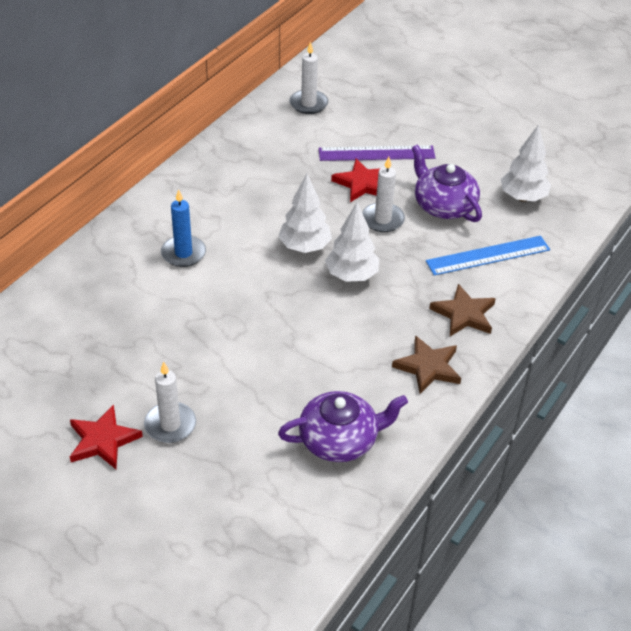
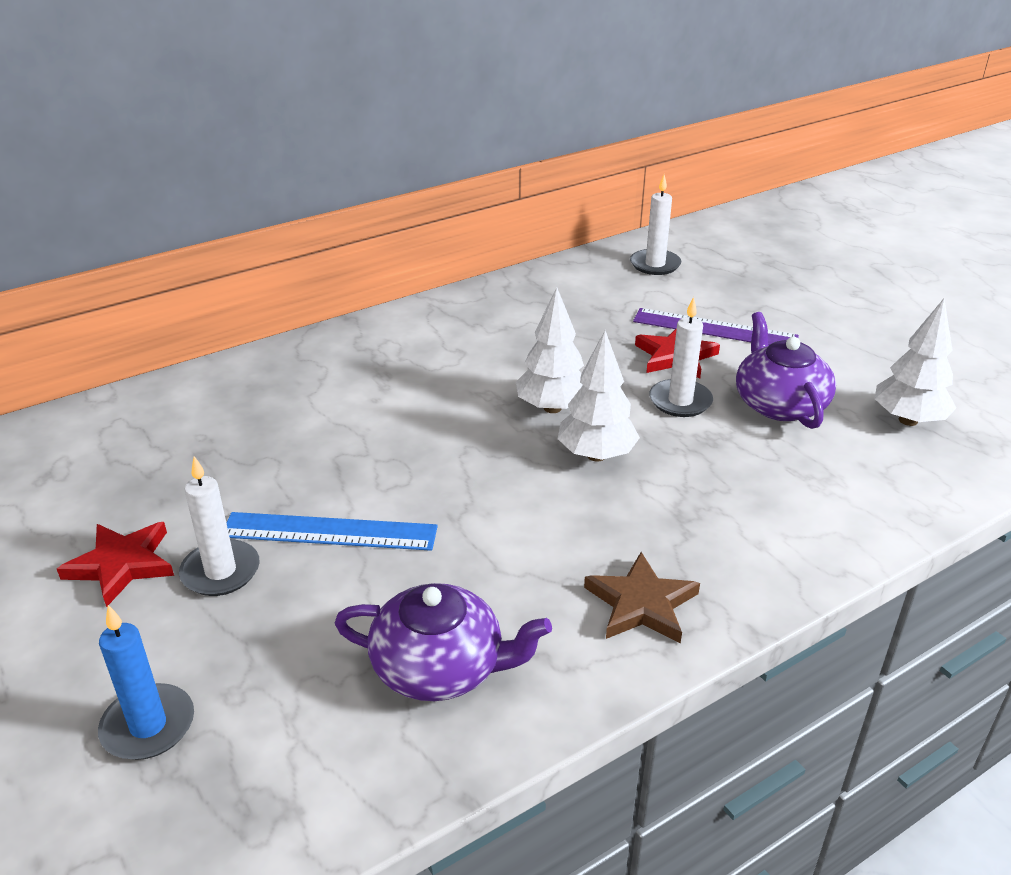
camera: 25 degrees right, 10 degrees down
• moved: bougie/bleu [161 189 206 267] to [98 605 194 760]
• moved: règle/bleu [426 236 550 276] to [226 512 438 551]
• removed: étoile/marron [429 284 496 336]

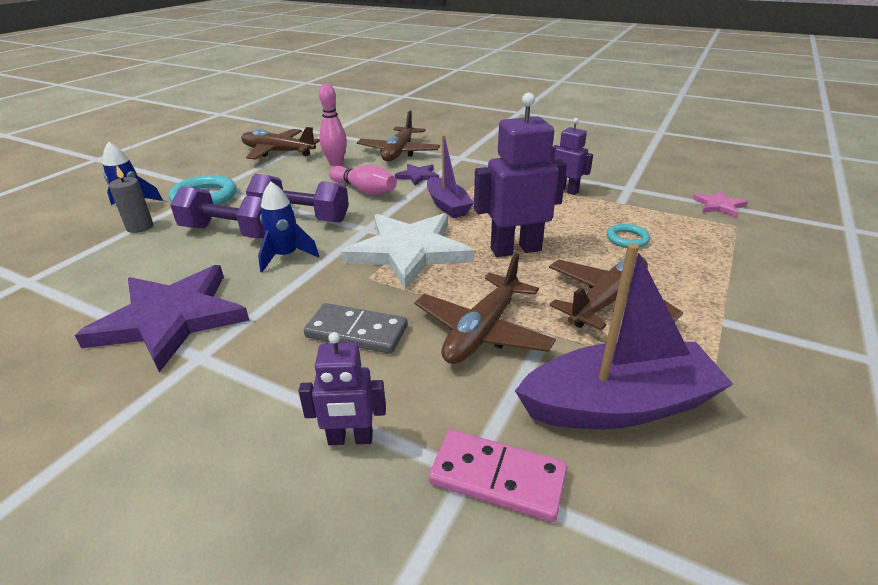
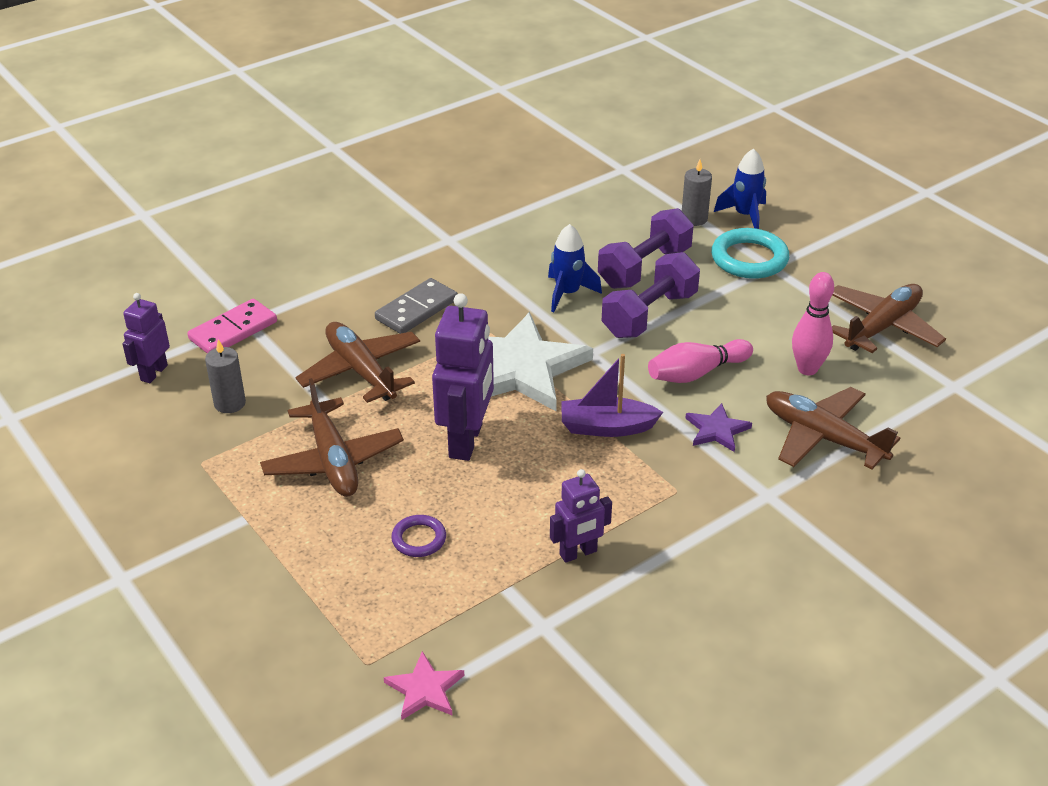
camera: 115 degrees right, 5 degrees up
• recoloured: anneau/turquoise [607 224 650 248] to anneau/violet [391 515 446 557]
• replaced: bateau/violet [515 243 733 429] to bougie/gris [205 339 246 413]
• removed: étoile/violet [75 265 250 372]
• moved: robot/violet [298 332 386 445] to [122 293 170 383]

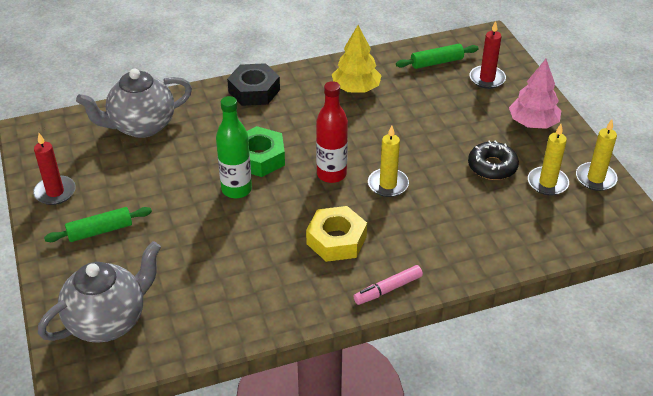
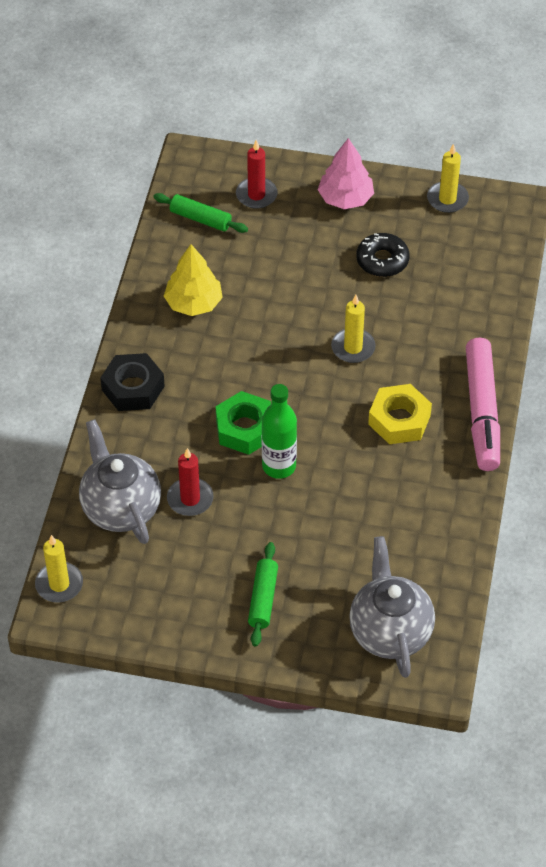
camera: 60 degrees left, 10 degrees up
• turned: rouleau à pâtisserie/vert [396 44 479 69] = [153 193 248 233] 75 degrees counterclockwise
• turned: théière/gris [76 69 192 138] = [79 419 161 544] 150 degrees clockwise
• removed: bouteille/rouge [316 81 348 183]
• moved: bougie/jaune [528 124 569 195] to [35 535 83 603]
• moved: bougie/rouge [33 133 76 205] to [167 448 214 516]
• resized: feutre/rose [353 265 423 305] = [466 338 500 471] x2.01

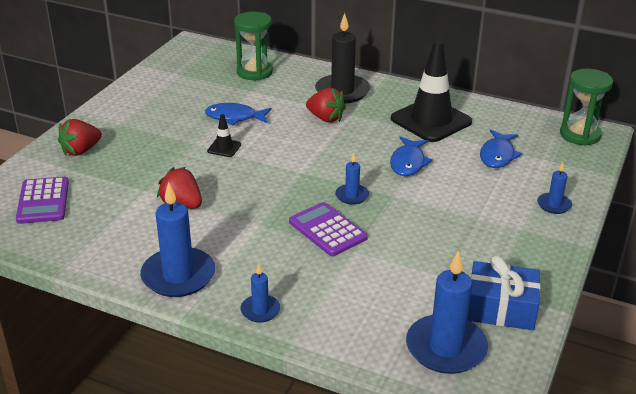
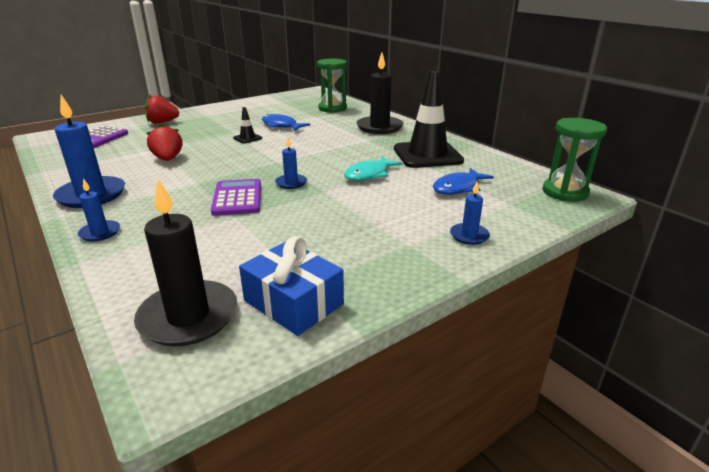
camera: 30 degrees right, 5 degrees down
• removed: fraise/rouge [306 88 346 122]
• recoloured: poisson/bleu [390 136 433 176] to poisson/turquoise [344 156 403 181]
• recoloured: bougie/bleu [406 251 488 374] to bougie/noir [134 179 237 346]

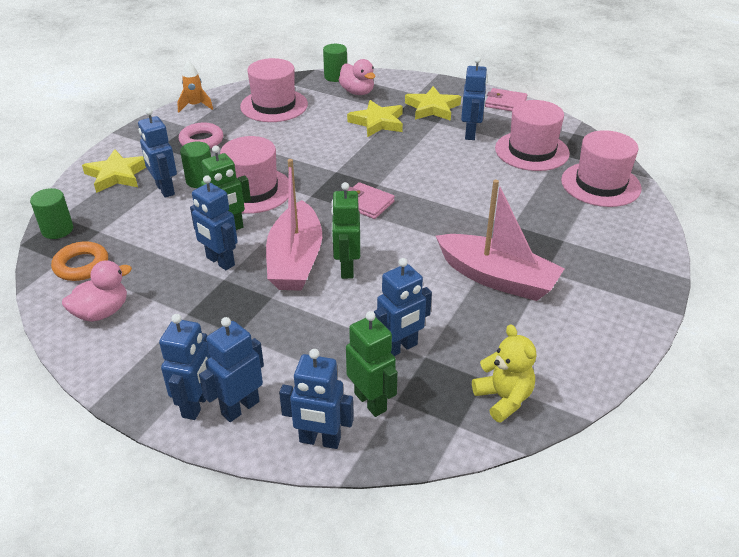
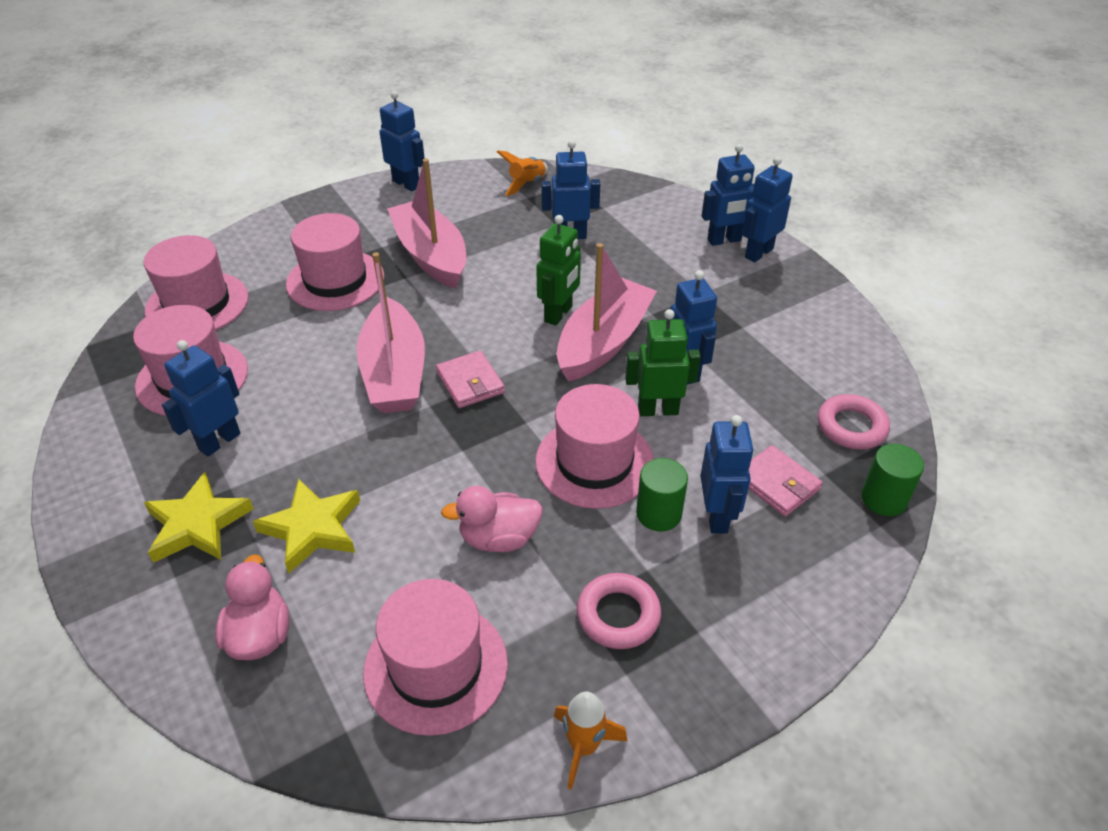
camera: 150 degrees left, 5 degrees up
• removed: cylindre/vert [323 44 347 82]
• moved: portefeuille/rose [485 88 527 111] to [748 445 823 517]
• removed: étoile/jaune [82 149 146 193]
• recoloured: anneau/orange [51 241 108 281] to anneau/rose [818 394 890 449]
• moved: canard/rose [62 260 132 322] to [441 486 543 552]
• removed: robot/vert [346 311 398 417]
• replaced: ours en peluche/jaune [472 324 536 422] to fusée/orange [497 151 548 196]
• moved: robot/bleu [279 349 354 449] to [380 91 425 191]
• added: chapeau/rose [286 213 384 311]
• added: bateau/rose [357 252 425 413]

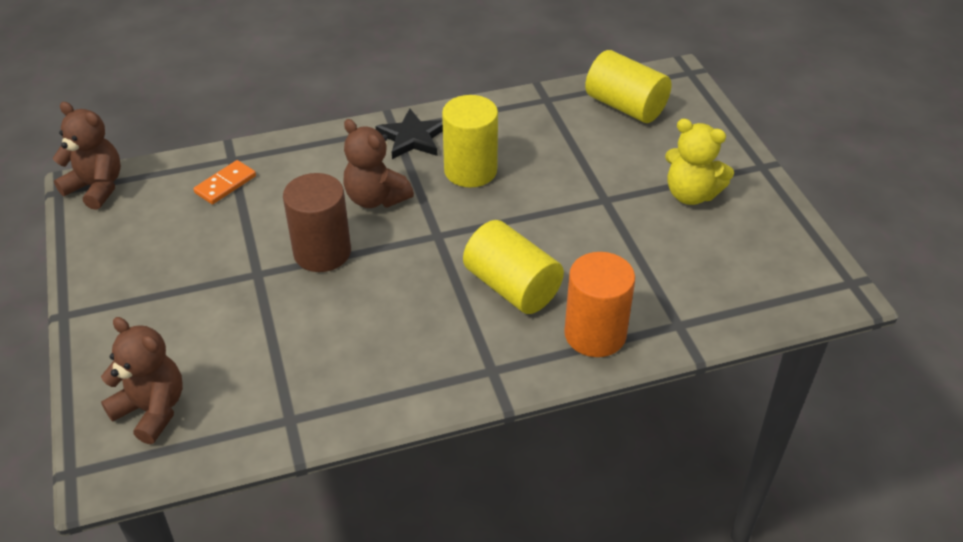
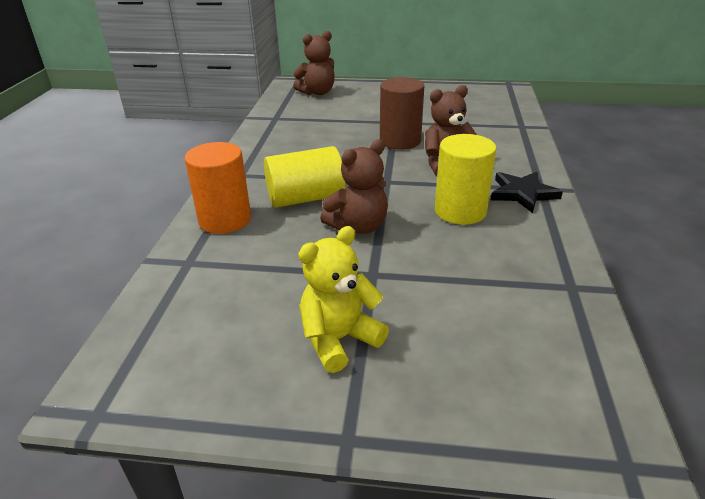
camera: 115 degrees right, 10 degrees down
• removed: cylindre/jaune [585 50 671 123]
• moved: ours en peluche/marron [52 102 121 210] to [320 140 388 234]
• removed: domino/orange [193 160 256 204]

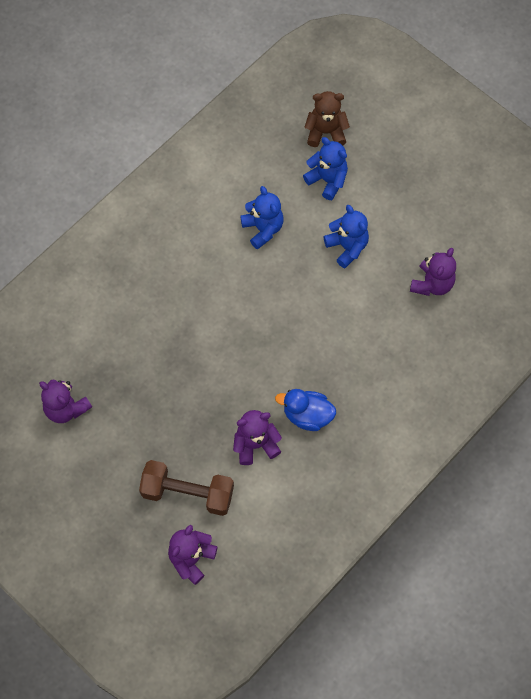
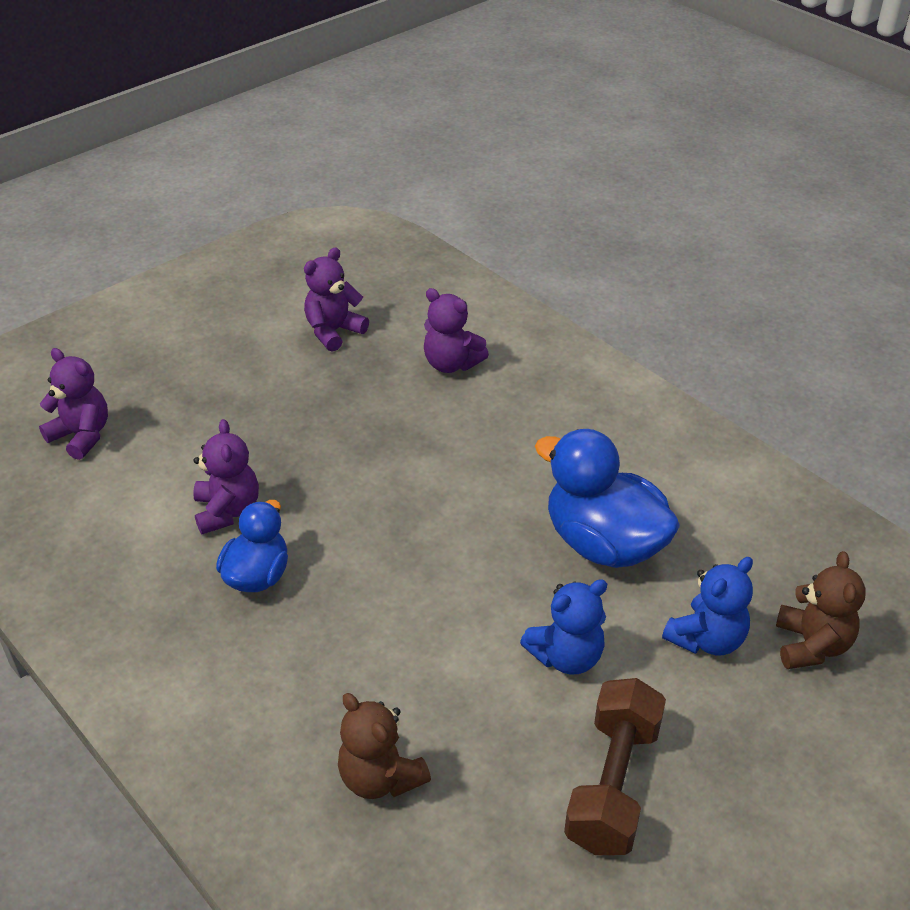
camera: 95 degrees right, 25 degrees down
• replaced: ours en peluche/bleu [240 186 284 250] to canard/bleu [535 429 680 568]
• moved: ours en peluche/violet [410 248 456 296] to [424 288 489 373]
• moved: haltère/marron [139 460 234 516] to [564 678 666 855]
• added: ours en peluche/marron [338 693 431 799]

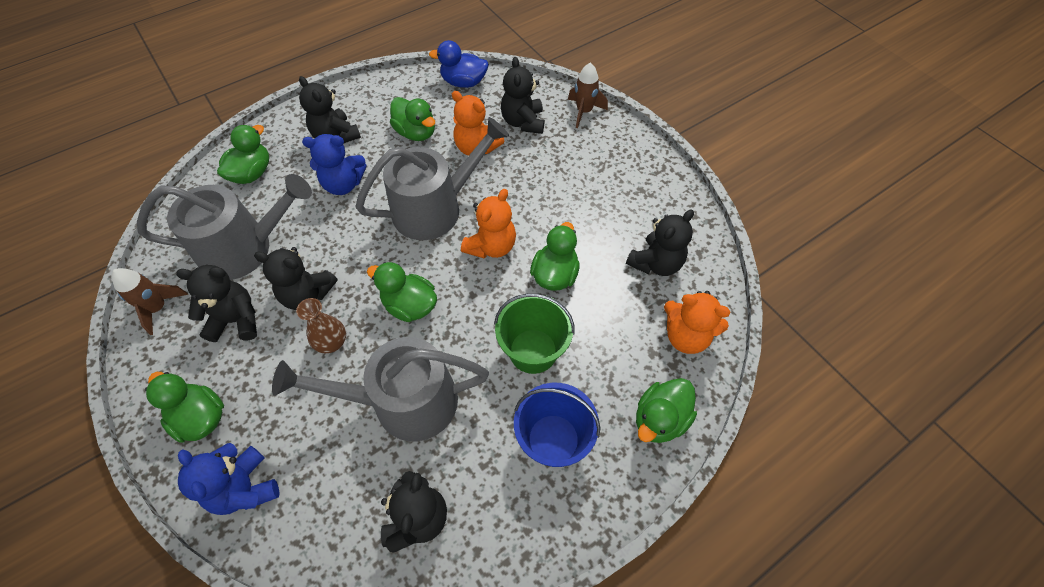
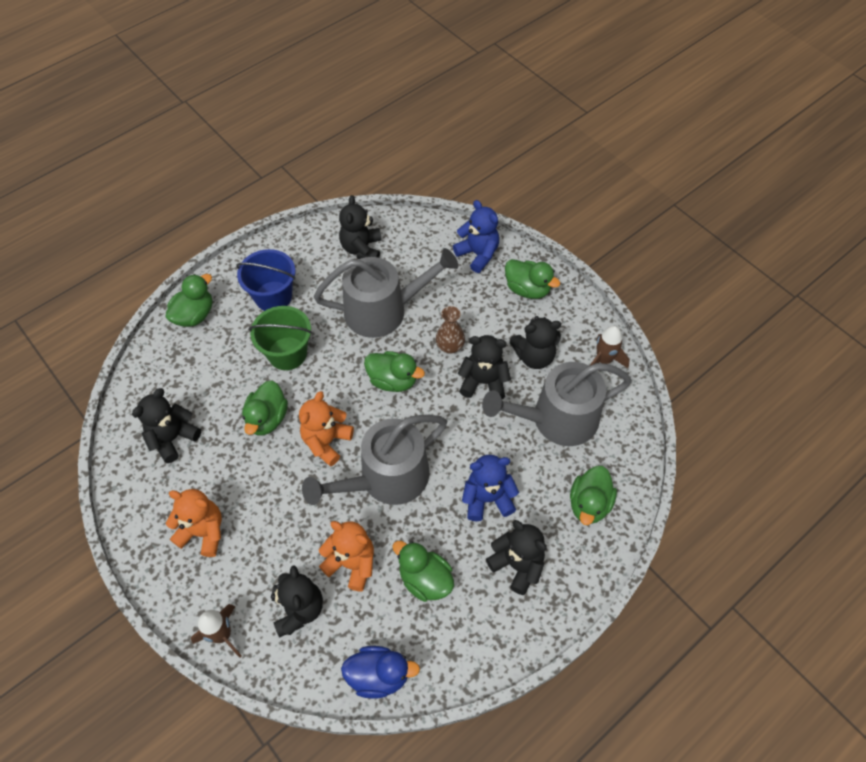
camera: 175 degrees right, 0 degrees up
• moved: ours en peluche/orange [664 291 730 354] to [166 489 222 557]

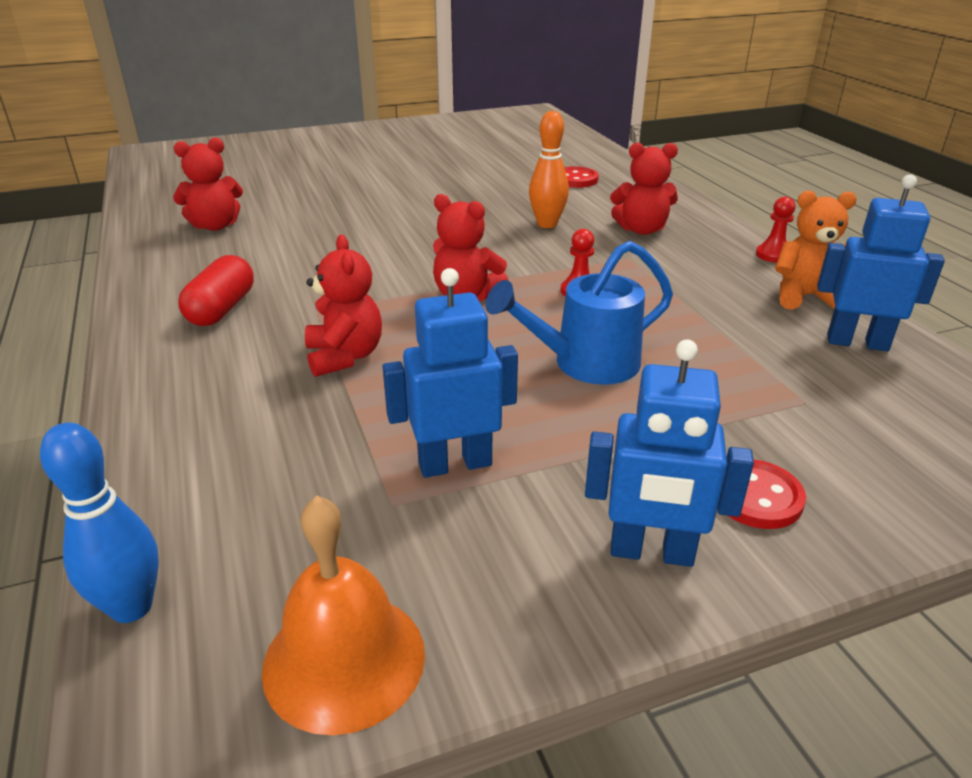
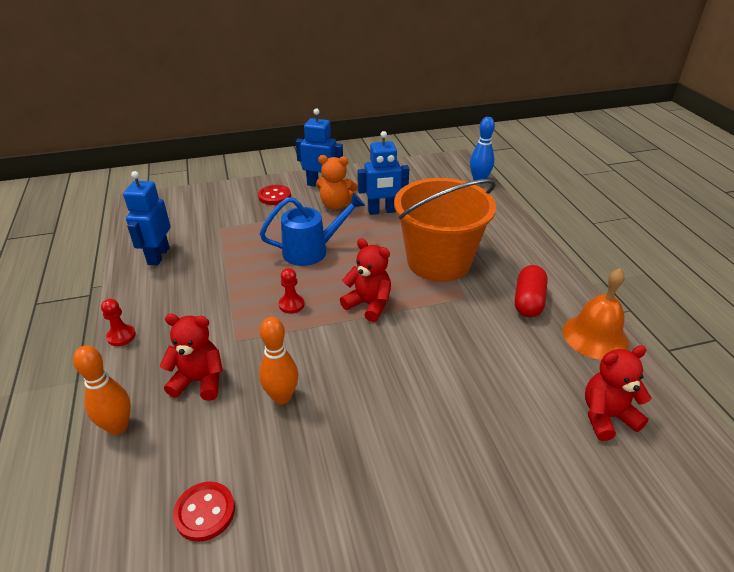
camera: 175 degrees left, 5 degrees up
• turned: robot/bleu [817 174 945 351] = [123 171 171 265] 75 degrees clockwise
• moved: ours en peluche/orange [775 191 857 310] to [316 155 358 210]
• replaced: ours en peluche/rouge [305 235 382 377] to seau/orange [394 178 496 282]
• moved: cloche/orange [262 496 425 735] to [563 268 629 360]
• added: quille/orange [73 345 131 435]

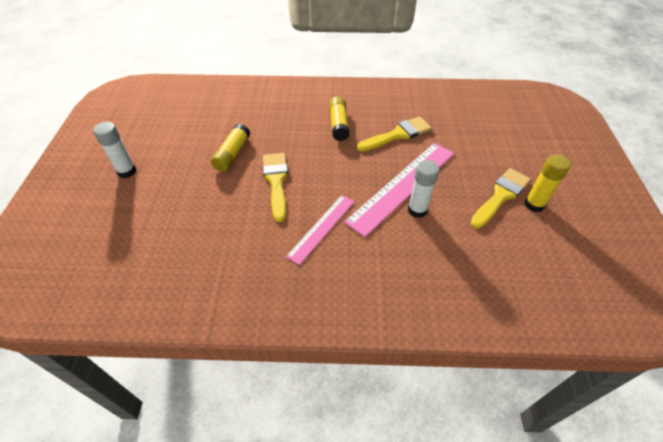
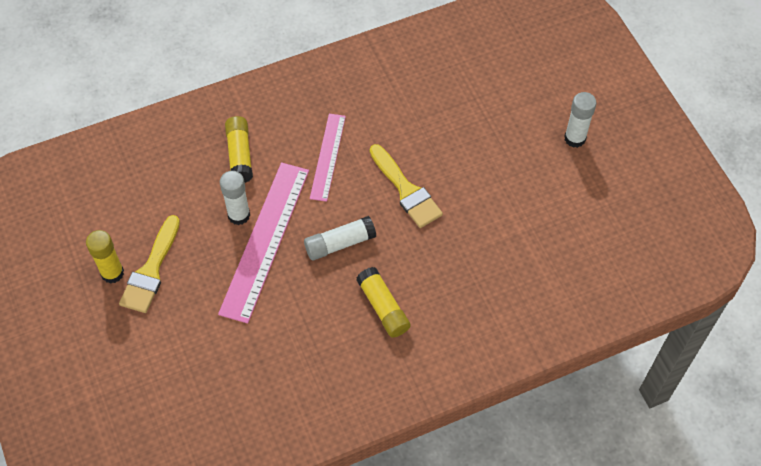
camera: 155 degrees right, 10 degrees up
• removed: pinceau/jaune [357 116 432 152]
• moved: bâton de colle/jaune [211 124 250 172] to [225 116 253 183]
• added: bâton de colle/blanc [304 216 376 260]

